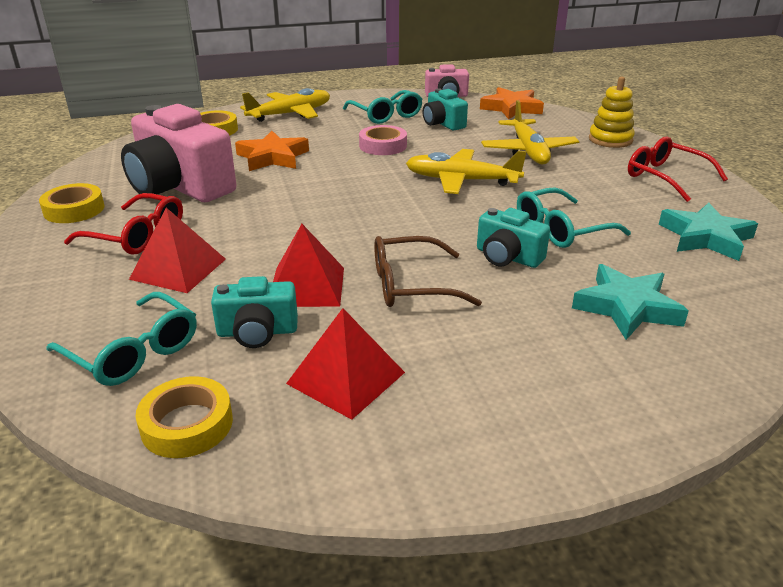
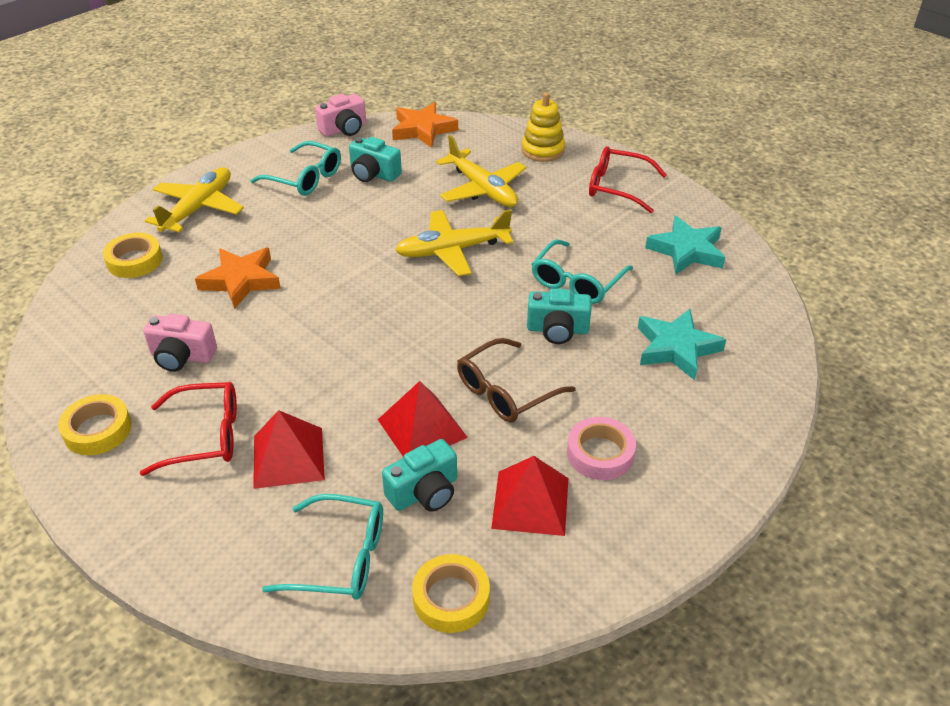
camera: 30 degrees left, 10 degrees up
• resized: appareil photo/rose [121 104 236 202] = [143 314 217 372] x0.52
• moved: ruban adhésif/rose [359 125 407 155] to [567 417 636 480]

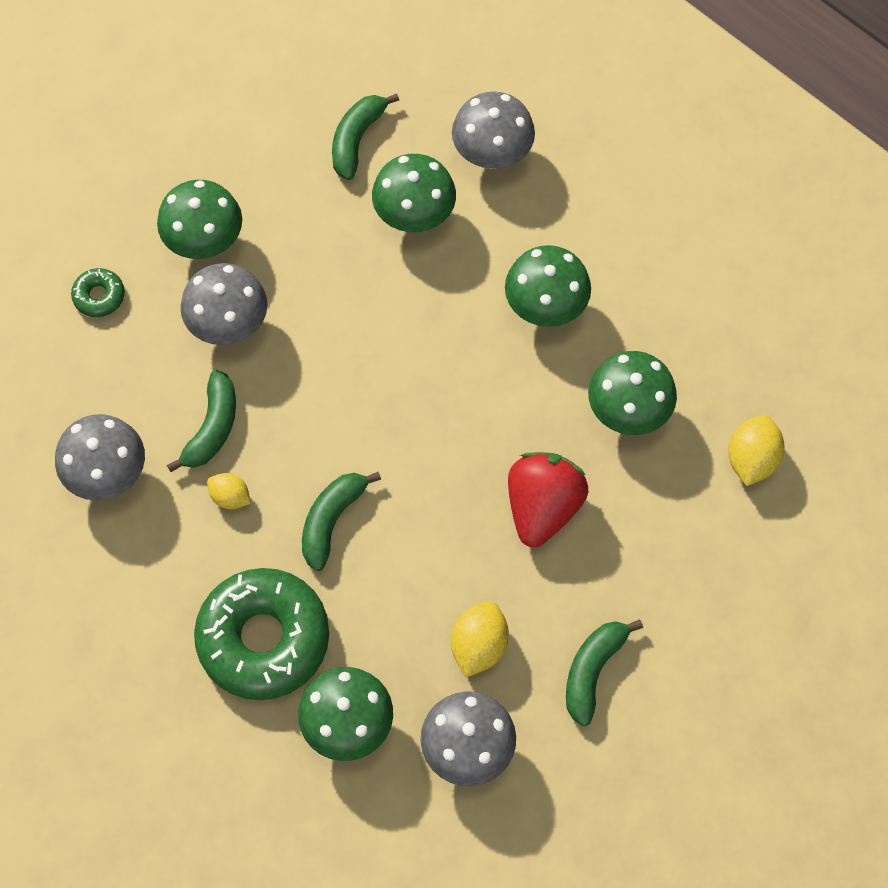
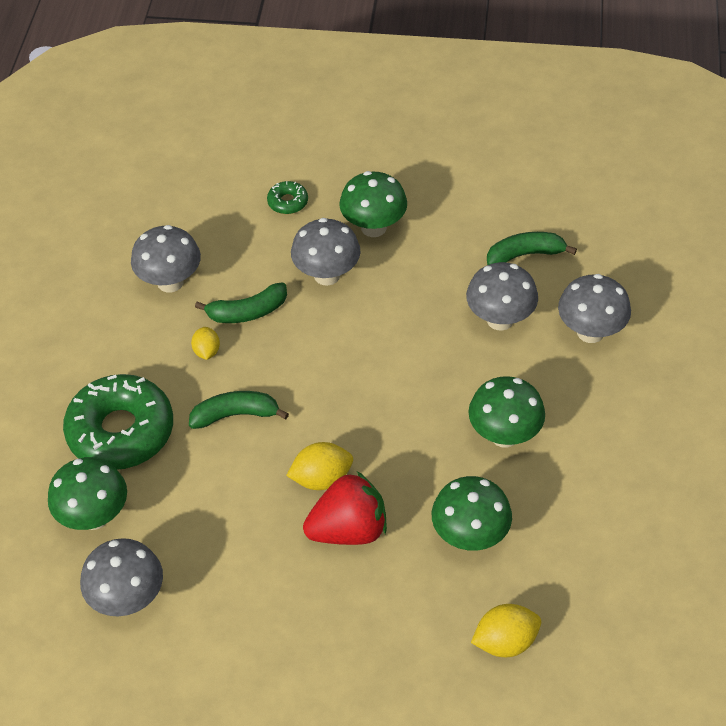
camera: 55 degrees right, 15 degrees down
• recoloured: champignon/vert [372 154 456 232] to champignon/gris [466 262 538 331]
• moved: citron/jaune [451 601 509 678] to [286 442 353 490]
• removed: banane/vert [566 619 643 726]

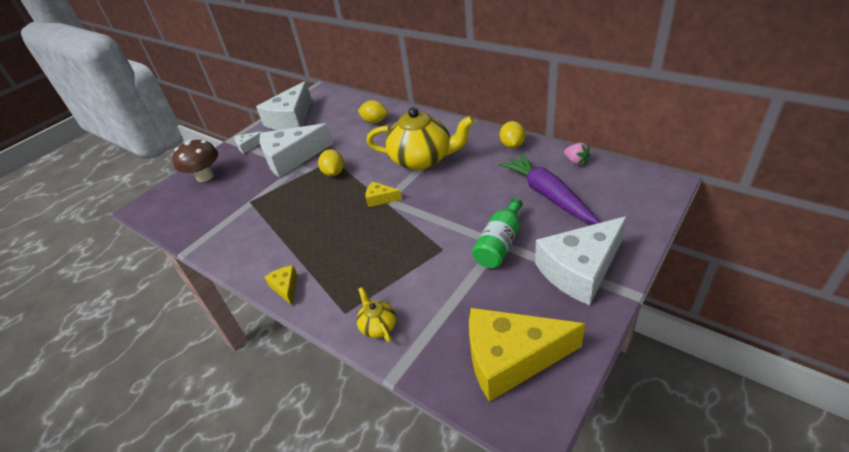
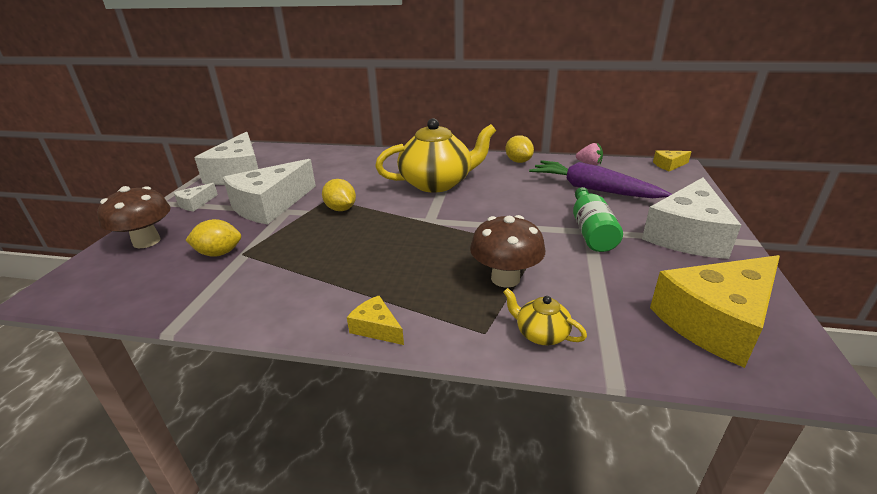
camera: 30 degrees left, 10 degrees down
• moved: citron/jaune [358 100 388 123] to [186 219 241 257]
• moved: fromage/jaune [365 182 402 207] to [653 150 692 171]
• added: champignon/marron [470 215 545 288]

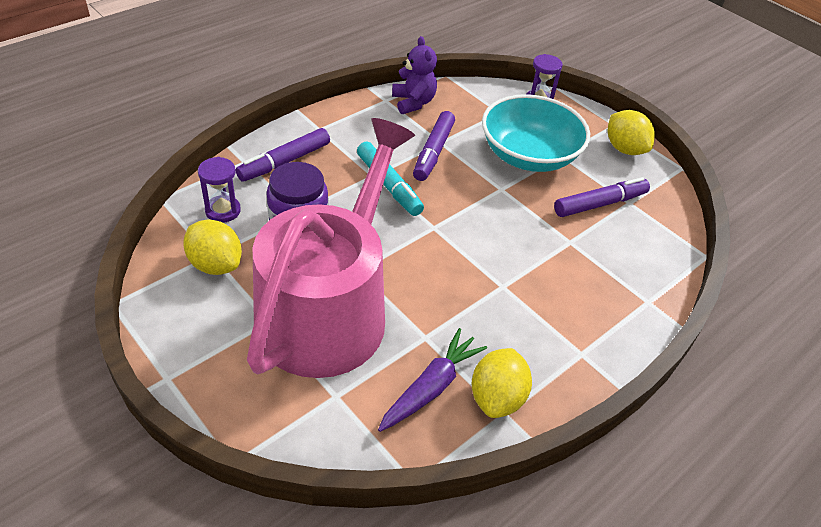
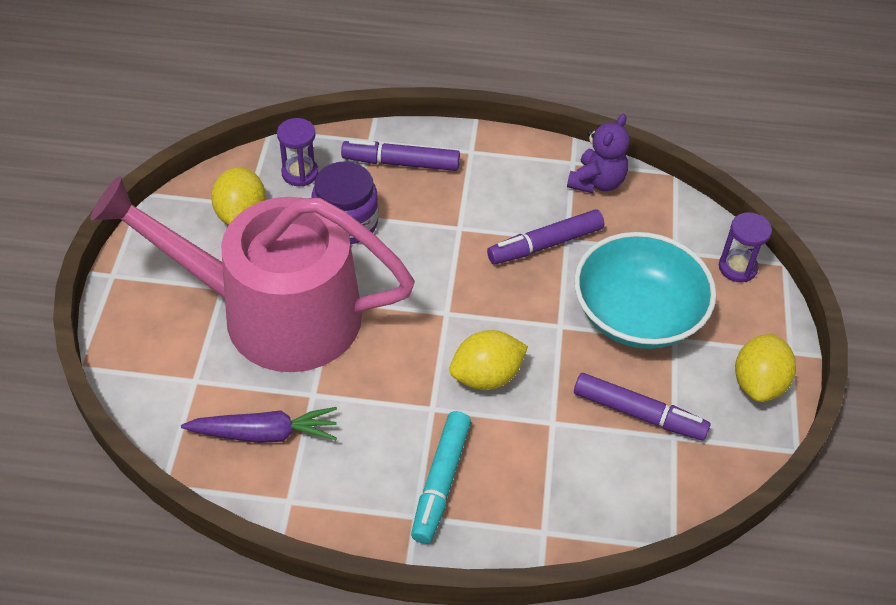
camera: 50 degrees right, 5 degrees up
• turned: arrosoir/rose [247 118 415 378] = [90 176 415 372] 150 degrees counterclockwise
• moved: feutre/turquoise [357 142 424 216] to [411 411 471 544]
• moved: citron/jaune [472 348 532 418] to [449 330 528 390]

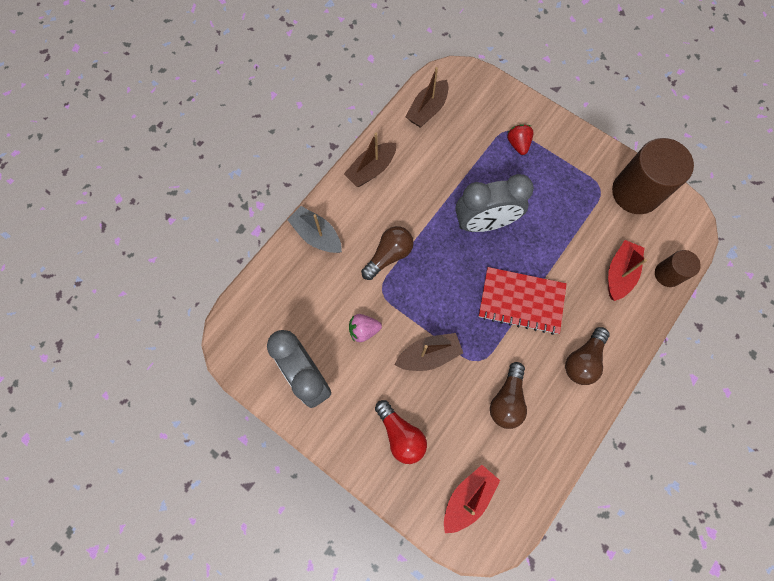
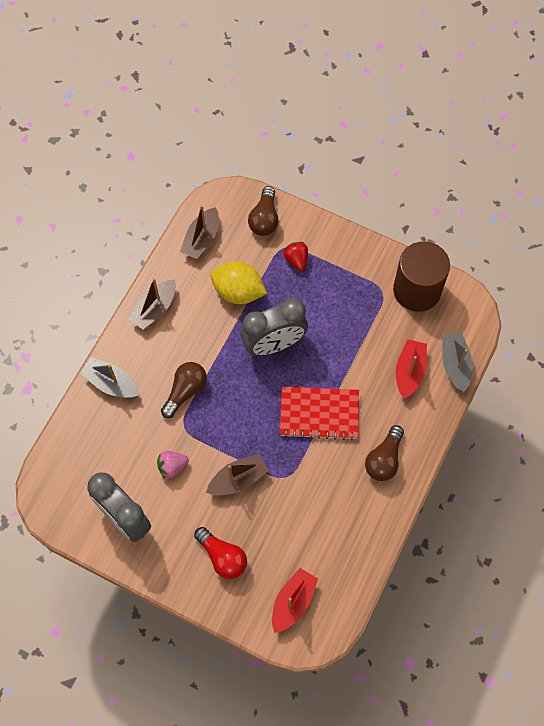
camera: 10 degrees left, 5 degrees down
• replaced: cylindre/marron [655 250 701 287] to bateau/gris [442 333 473 393]
• moved: ampoule/marron [490 362 527 429] to [248 186 279 236]
• added: citron/jaune [210 262 267 304]

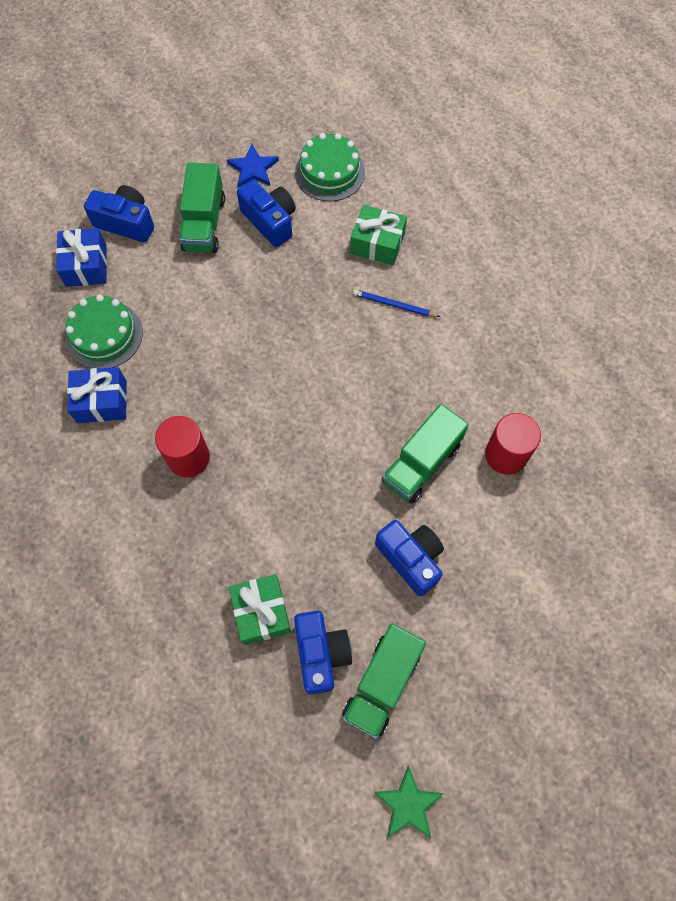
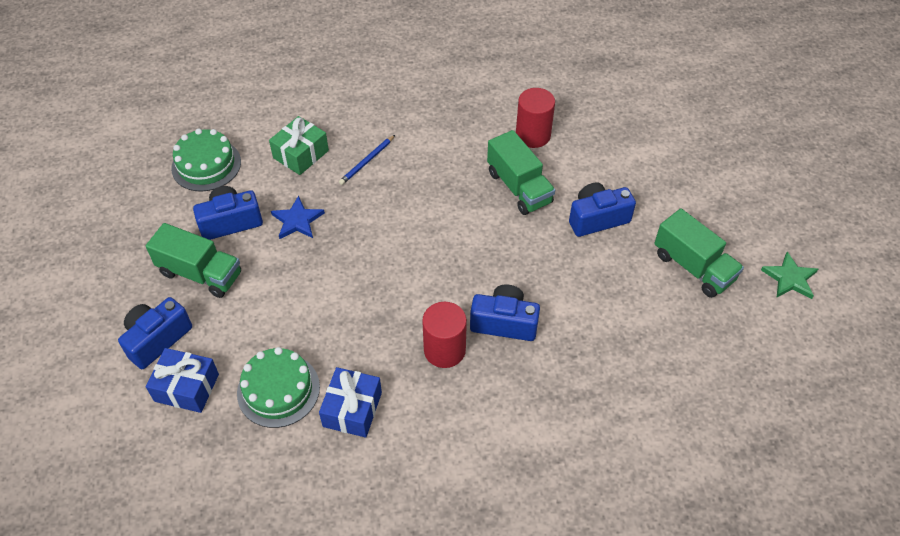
camera: 70 degrees left, 15 degrees down
• moved: étoile/bleu [227 144 279 188] to [271 196 325 239]
• removed: cadeau/vert [229 574 291 645]
• moved: appareil photo/bleu [294 611 352 695] to [470 284 540 341]

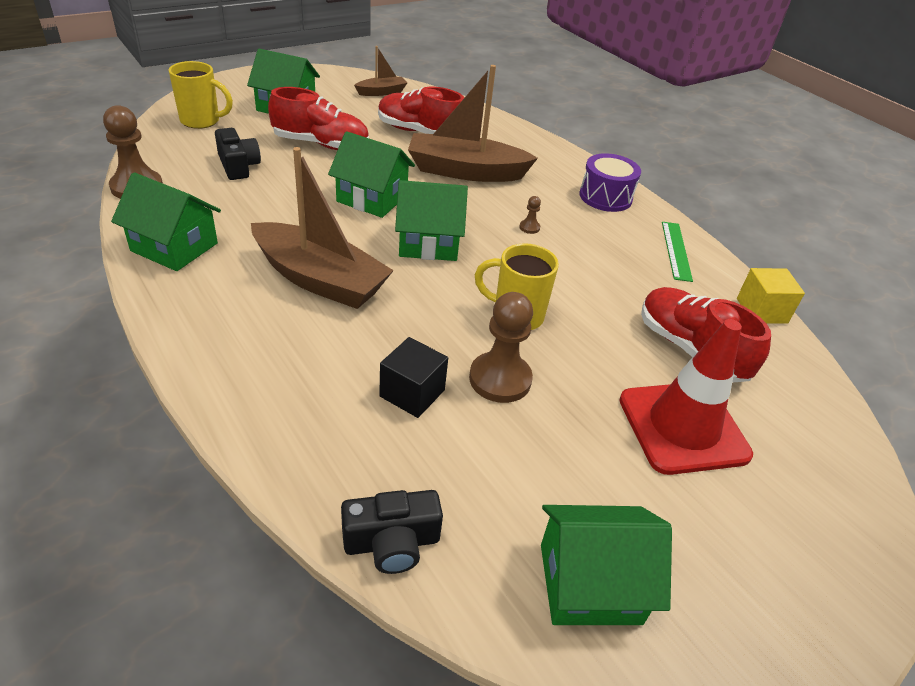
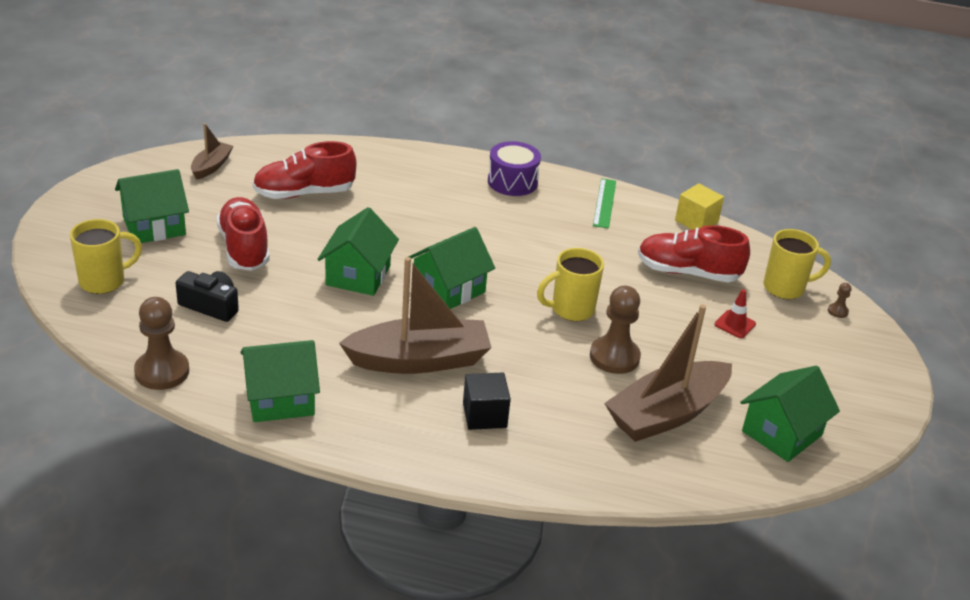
camera: 40 degrees left, 5 degrees down
• moved: bateau/marron [408 65 538 182] to [604 304 732 442]
• turned: chaussure/rouge [268 87 369 150] = [217 197 270 271] 75 degrees counterclockwise
• turned: maison/vert [328 131 415 218] = [317 207 399 296] 60 degrees counterclockwise
• moved: pion/marron [519 196 541 234] to [828 283 851 318]
• turned: règle/vert [662 222 693 282] = [593 178 616 229] 45 degrees clockwise
• resized: cône de chantier/rouge [619 319 753 475] = [714 289 756 338] x0.42
• moved: cube/noir [379 337 448 418] to [463 373 511 430]
• removed: appareil photo/noir [341 490 443 574]
• added: tasse/jaune [763 229 831 299]

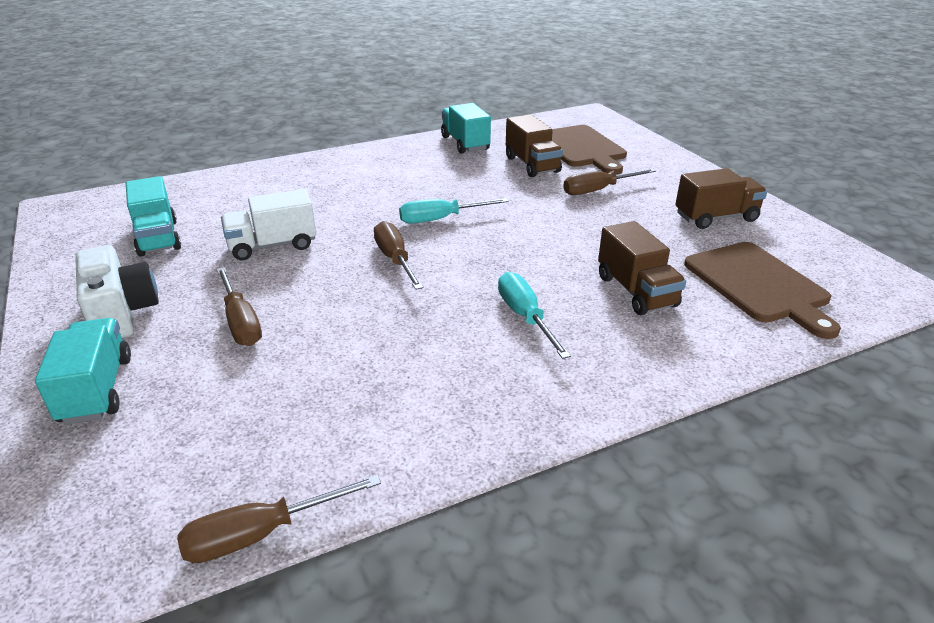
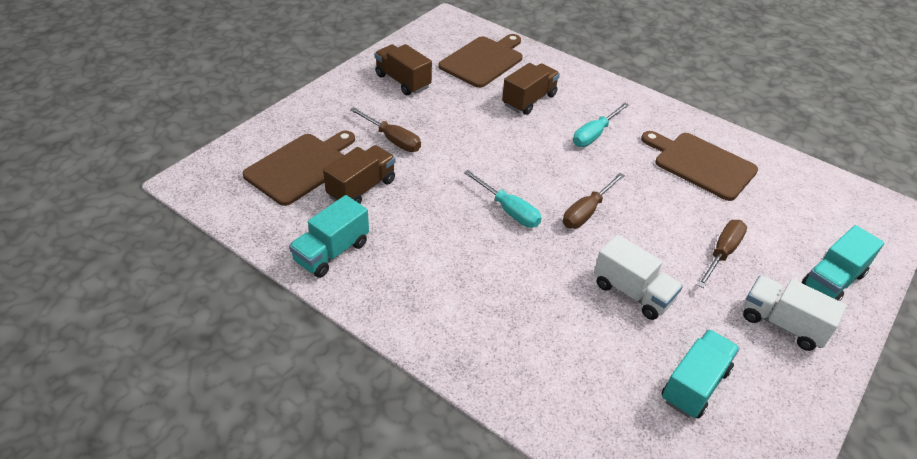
camera: 120 degrees left, 10 degrees up
• replaced: appareil photo/blanc [75 245 159 338] to camion/blanc [743 276 847 351]
• removed: tournevis/marron [177 475 381 563]
• added: planche à découper/marron [641 131 758 201]

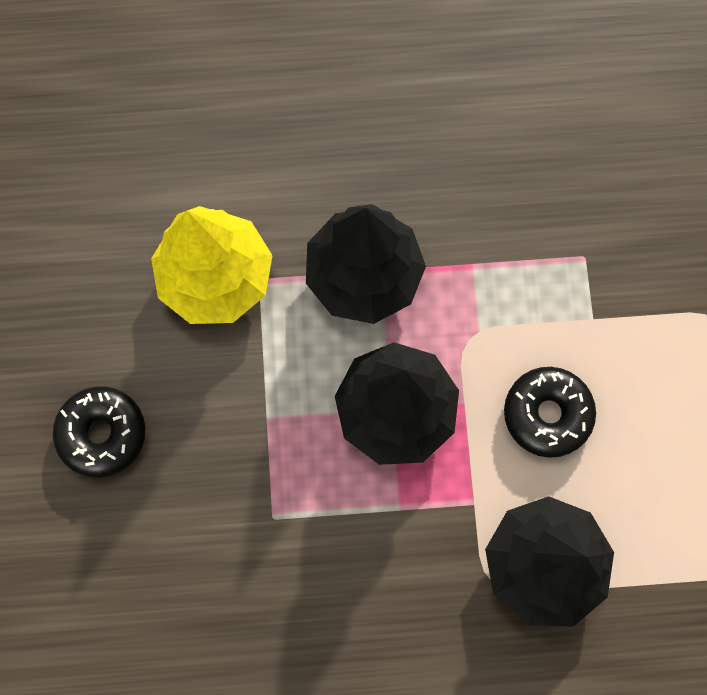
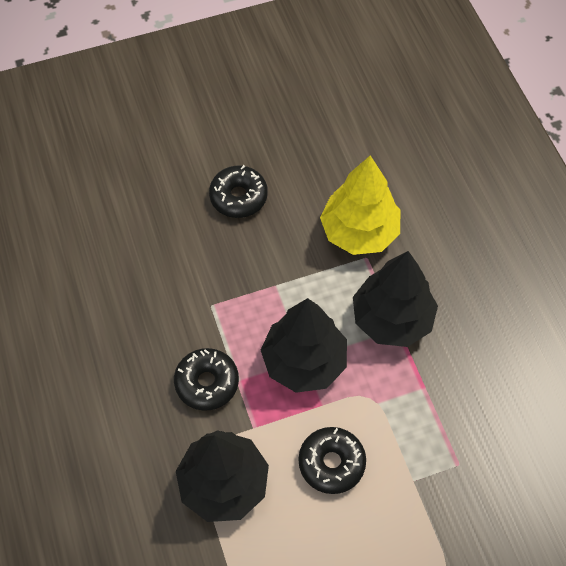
camera: 75 degrees right, 15 degrees down
• added: beignet/noir [174 348 239 411]

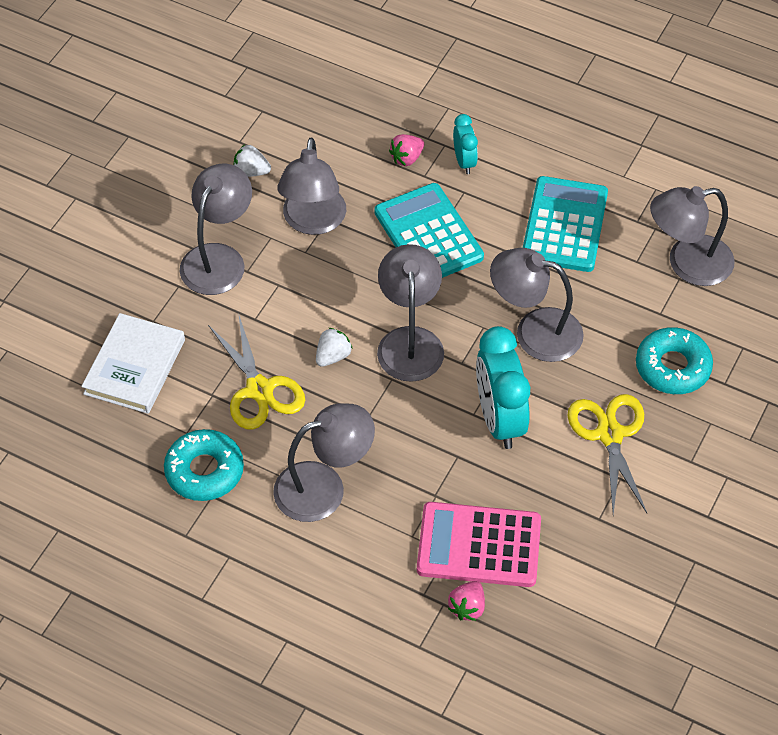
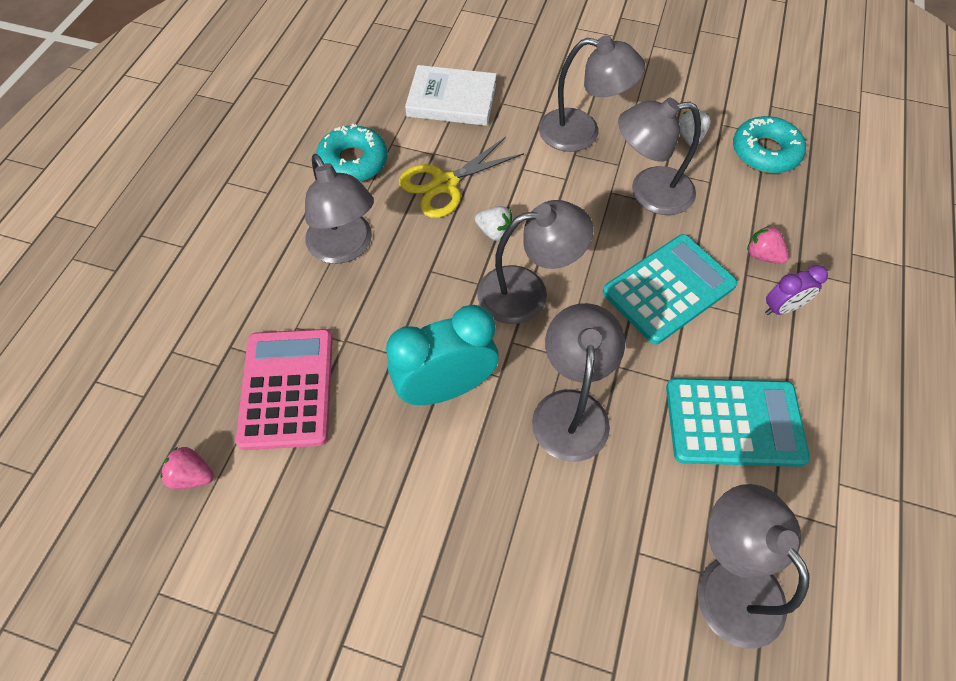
camera: 80 degrees right, 5 degrees up
• recoloured: réveil/turquoise [453 114 478 174] to réveil/violet [765 265 828 315]
• moved: beignet/turquoise [636 327 713 394] to [733 116 806 173]
• removed: ciseaux/jaune [567 394 647 515]
• moved: fraise/rose [448 581 485 621] to [160 446 214 489]

